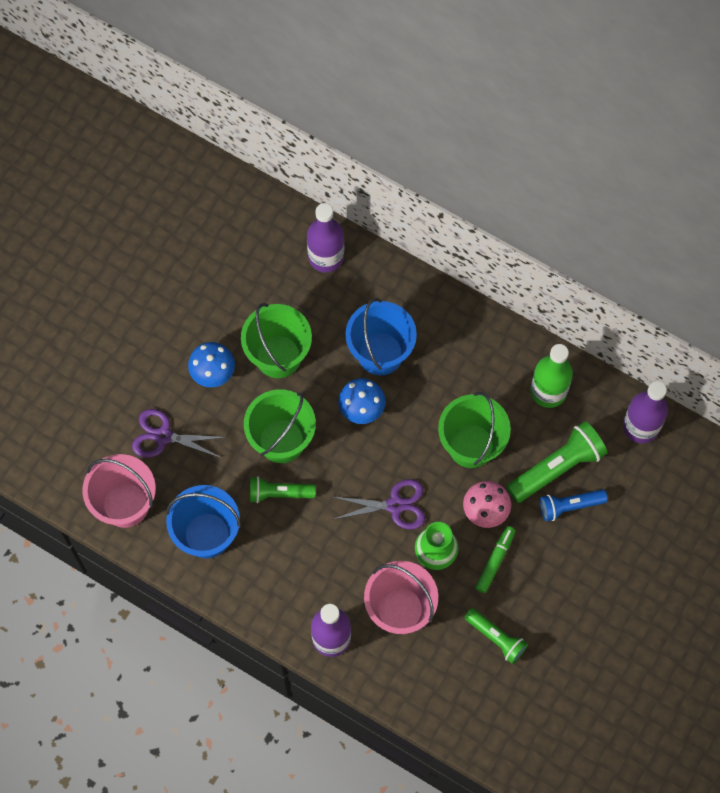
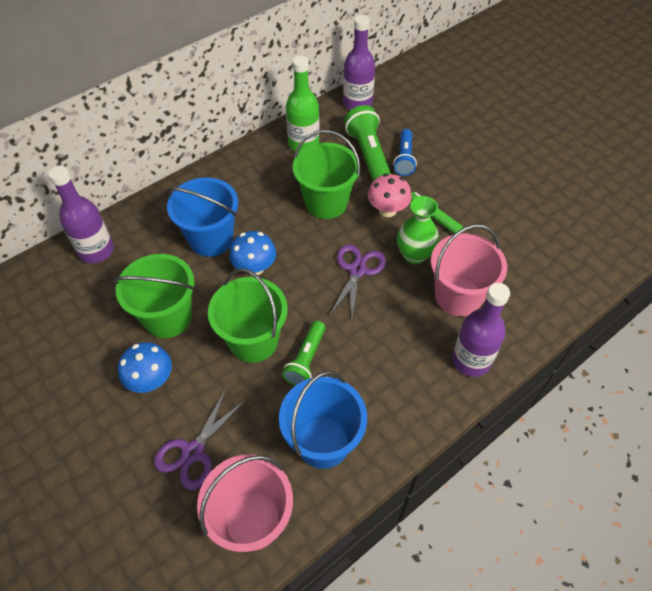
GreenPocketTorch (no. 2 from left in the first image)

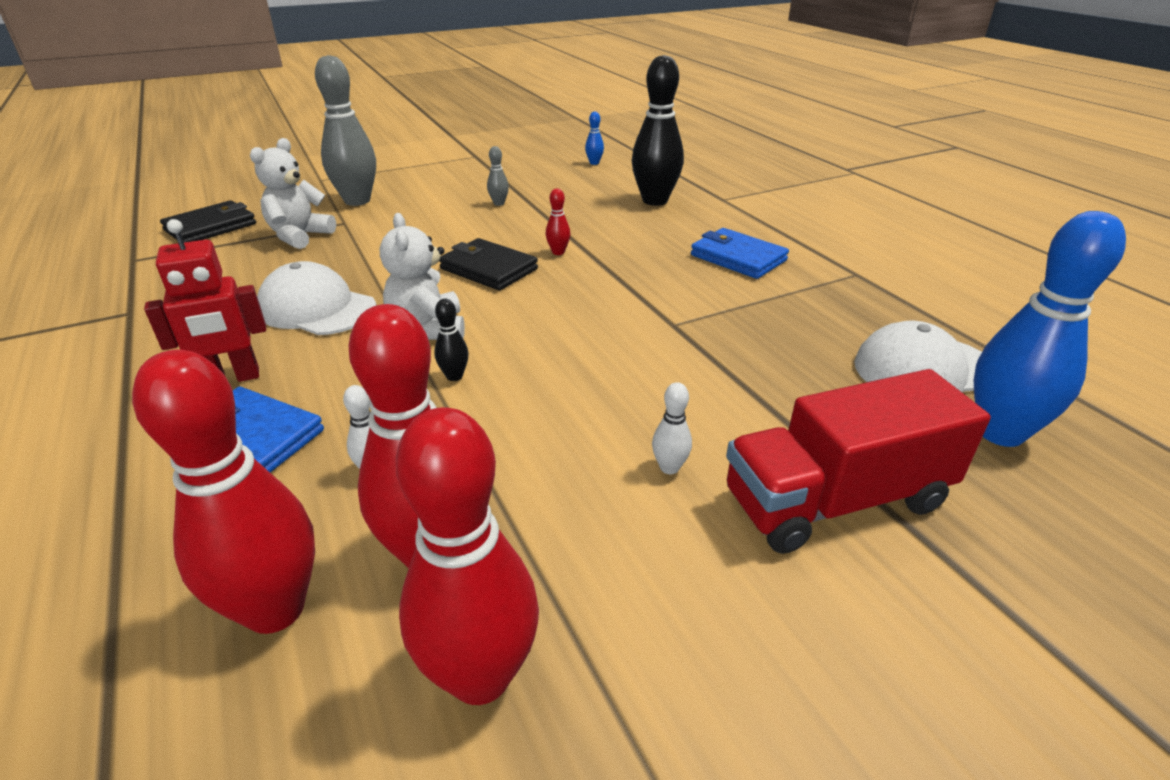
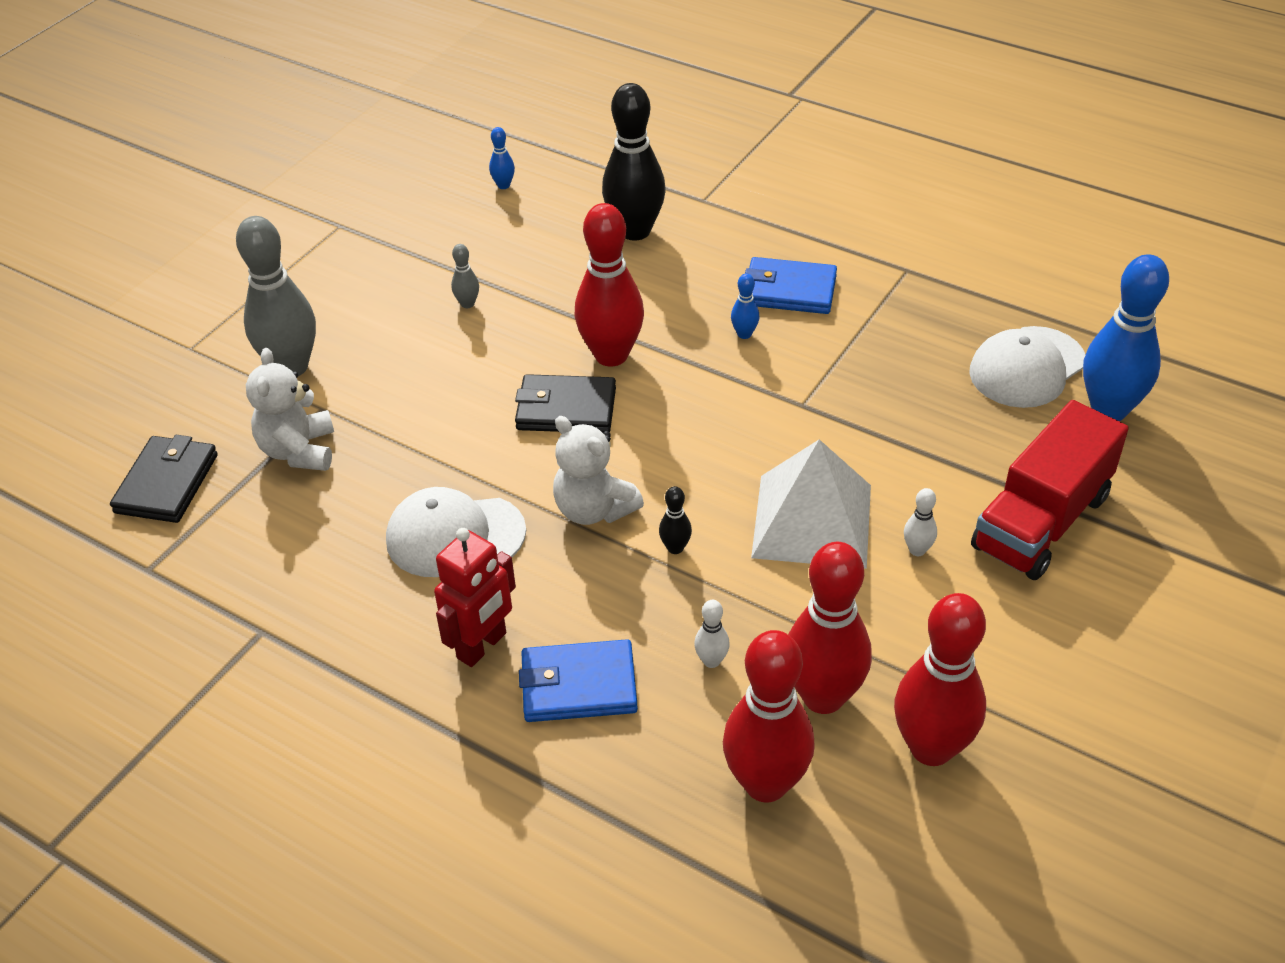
RedBowlingPin (no. 1 from left)
CobaltBowlingPin (no. 2 from left)
PureWhitePyramidShape

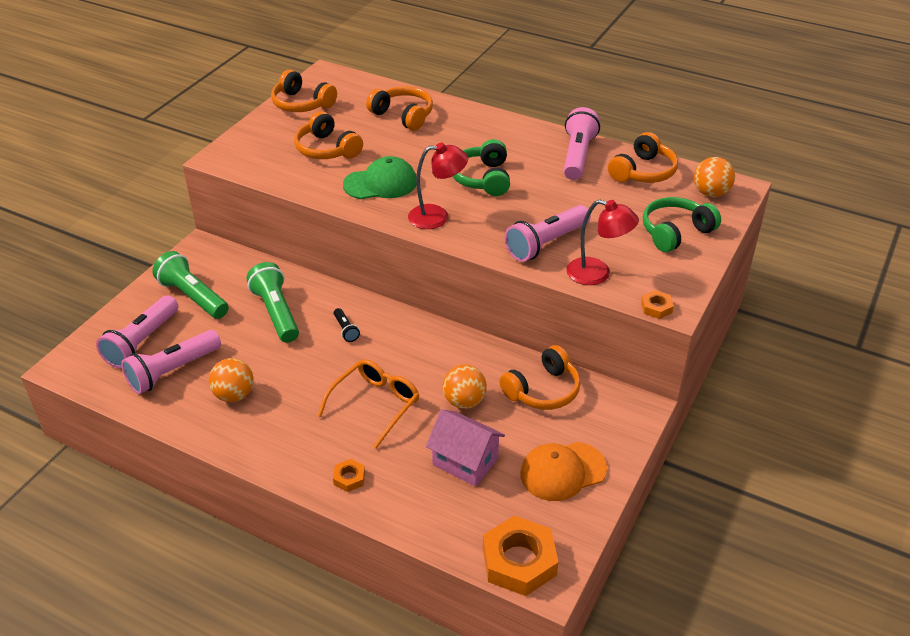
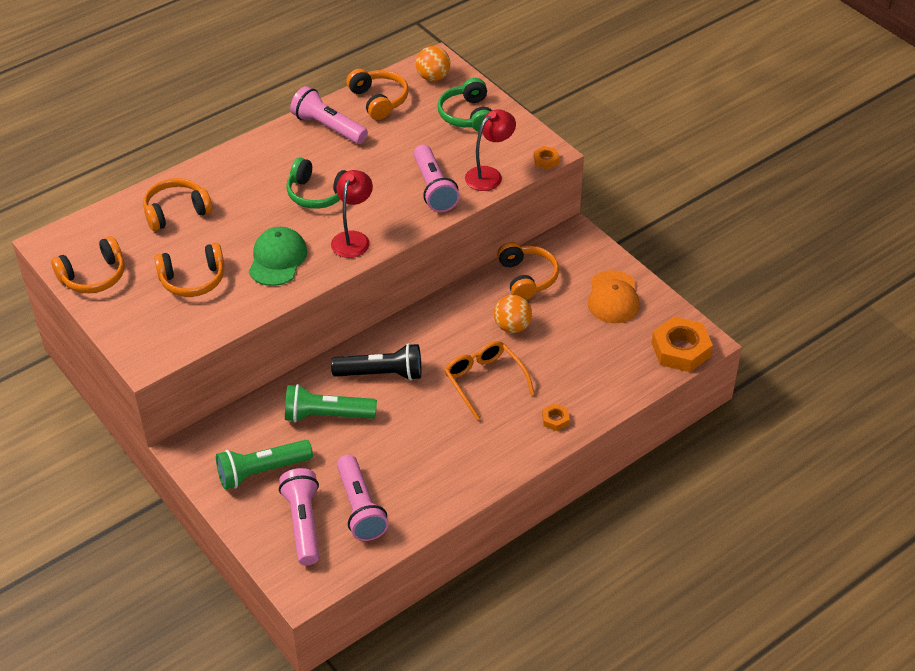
PinkPocketTorch (no. 1 from left)
EbonyPocketTorch
OrangePlayBall (no. 1 from left in the first image)
PinkCottage

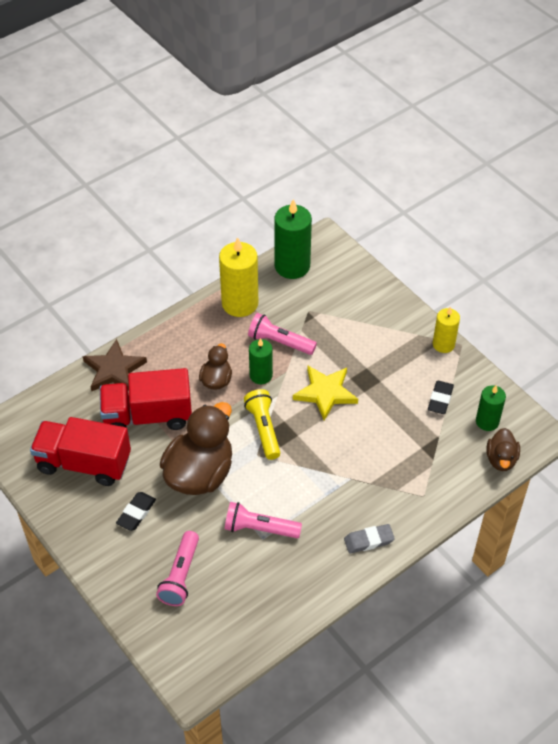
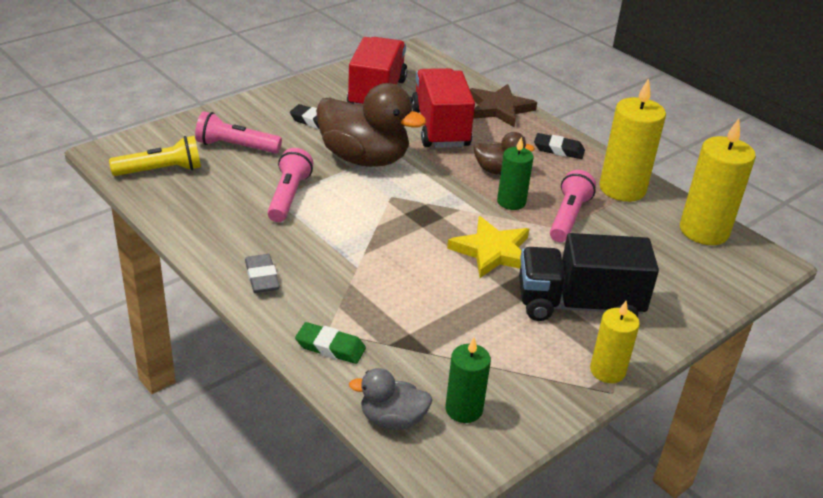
BrightYellowPocketTorch
GreenEraser
GrayRubberDuck
EbonyTruck
EbonyEraser (no. 2 from left)
BrightYellowCandle (no. 3 from left)

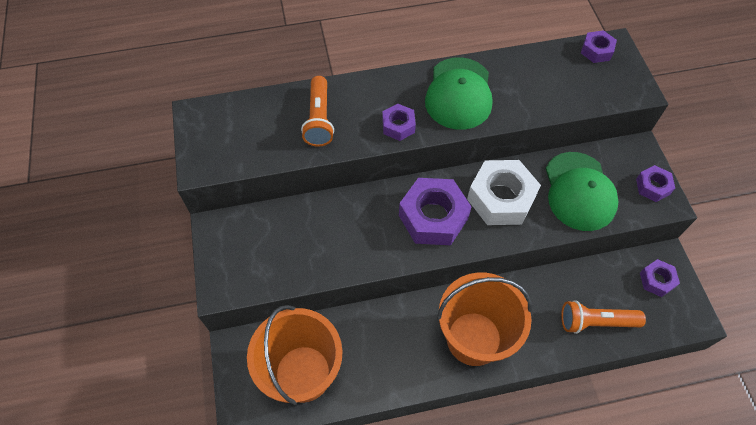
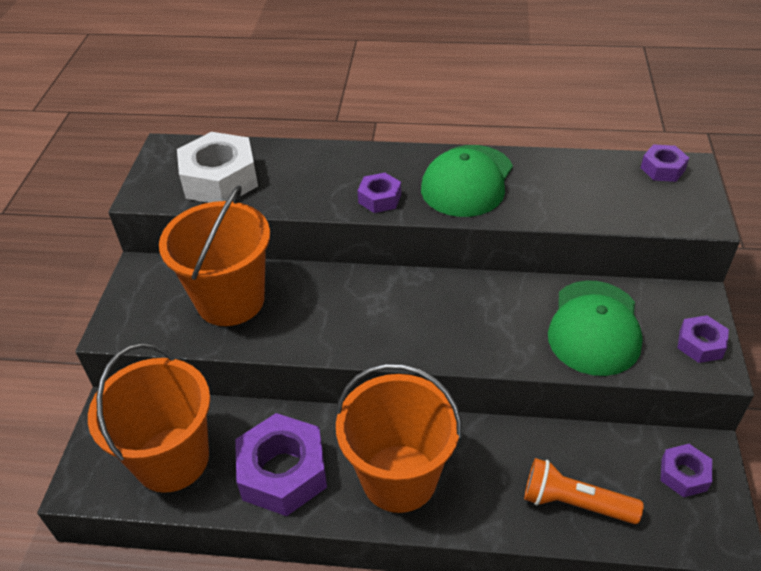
OrangePail (no. 2 from left)
PureWhiteHexagonNut
RoyalPurpleHexagonNut (no. 1 from left)
OrangePocketTorch (no. 1 from left in the first image)

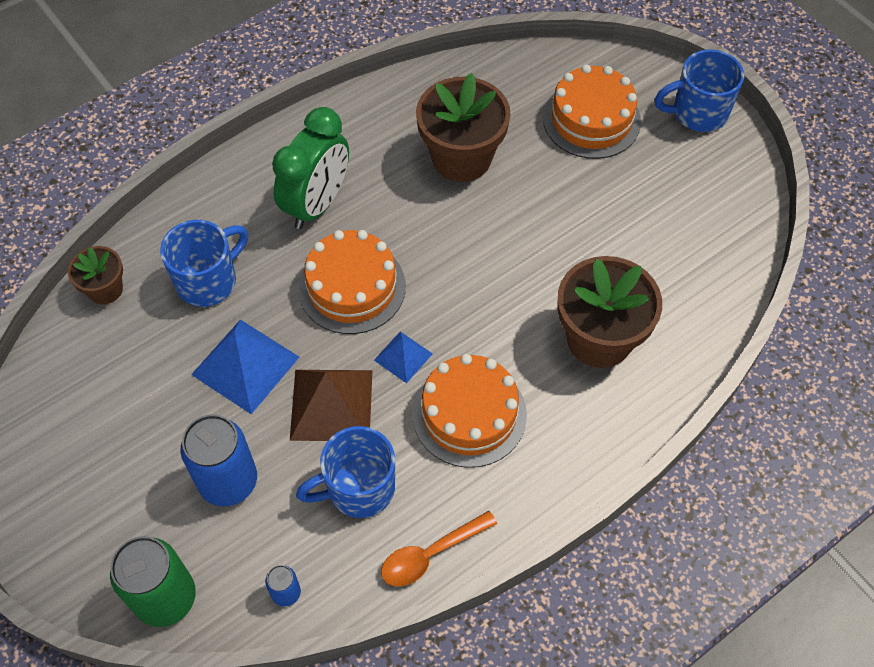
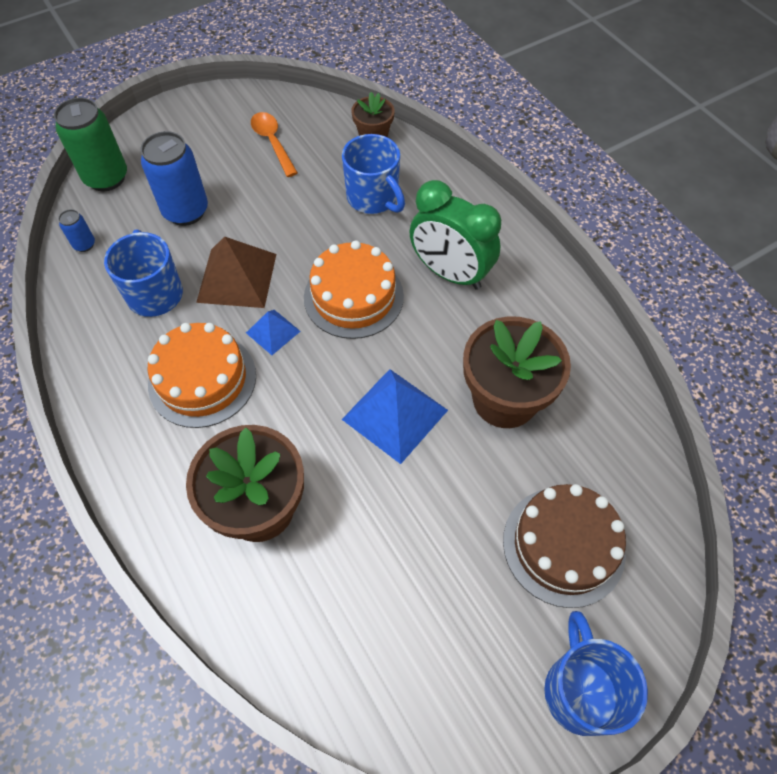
OrangeTeaspoon
CobaltPyramidShape (no. 2 from left)
RussetLayerCake

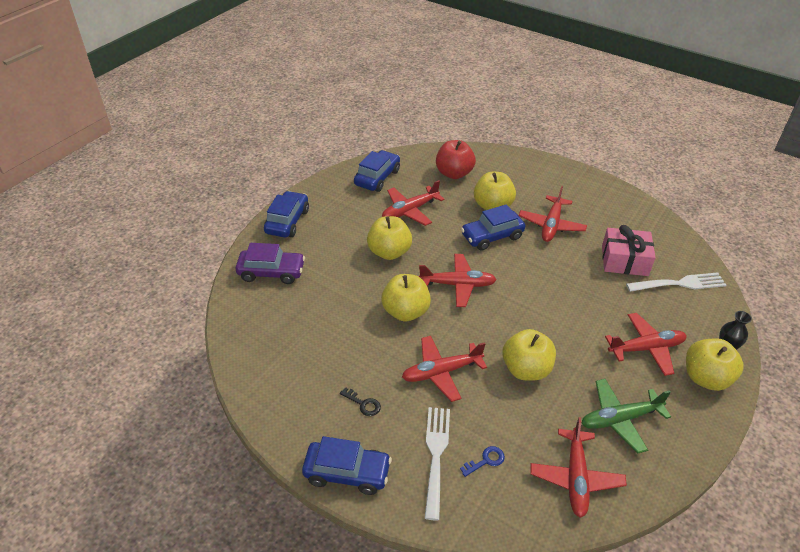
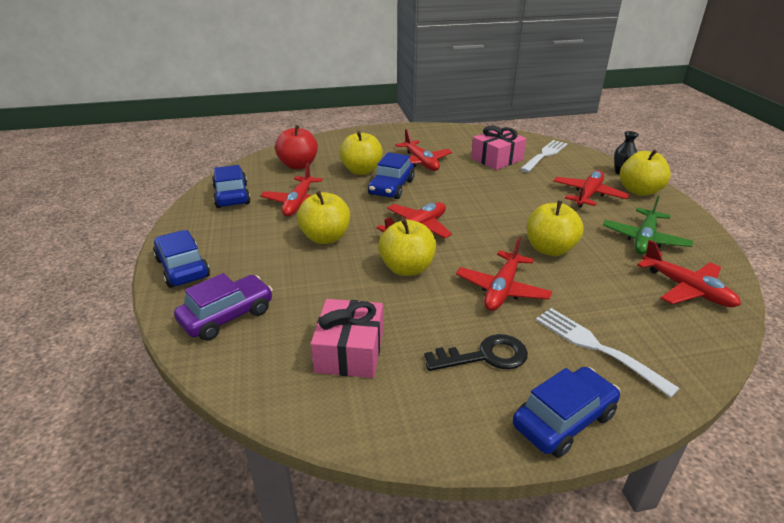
PinkGift (no. 1 from left)
EbonyDoorKey
CobaltDoorKey

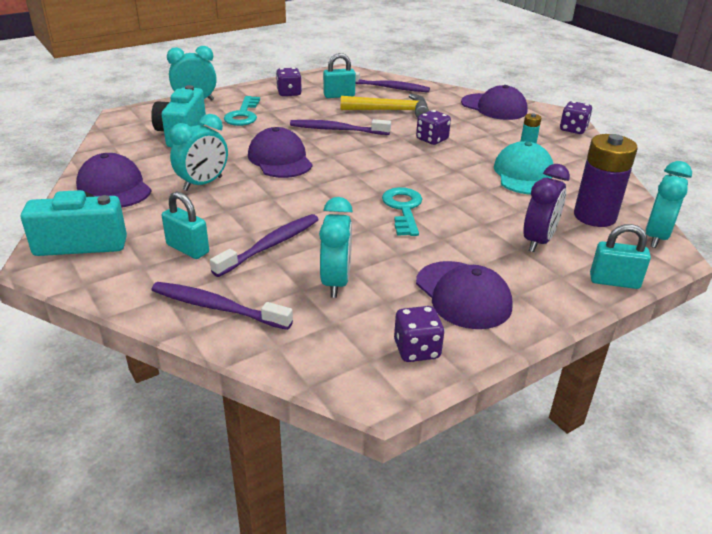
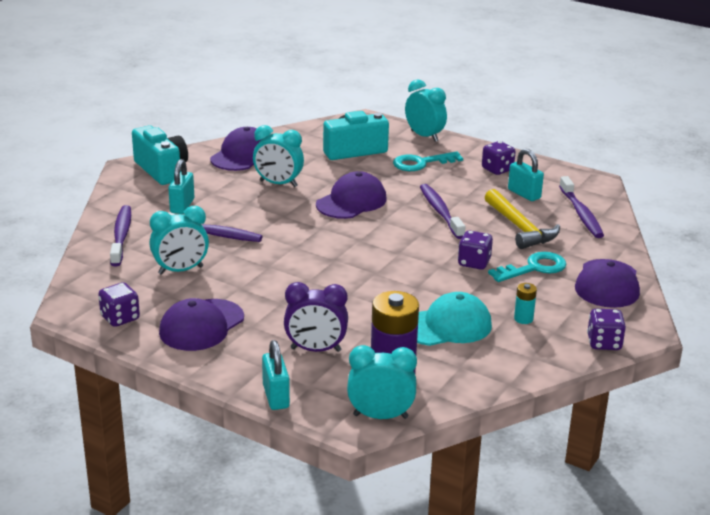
TurquoiseDoorKey (no. 2 from left)

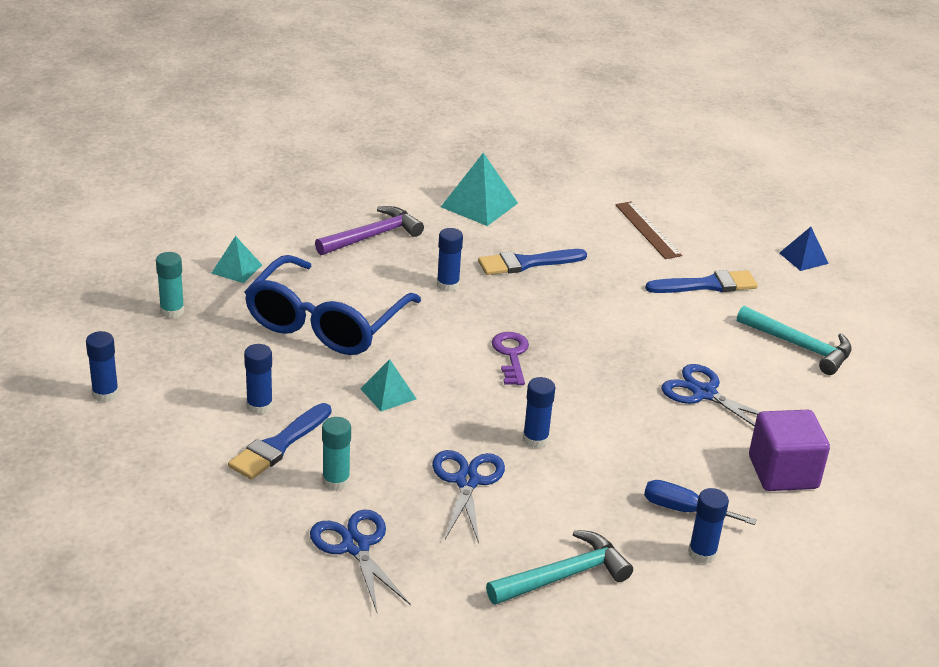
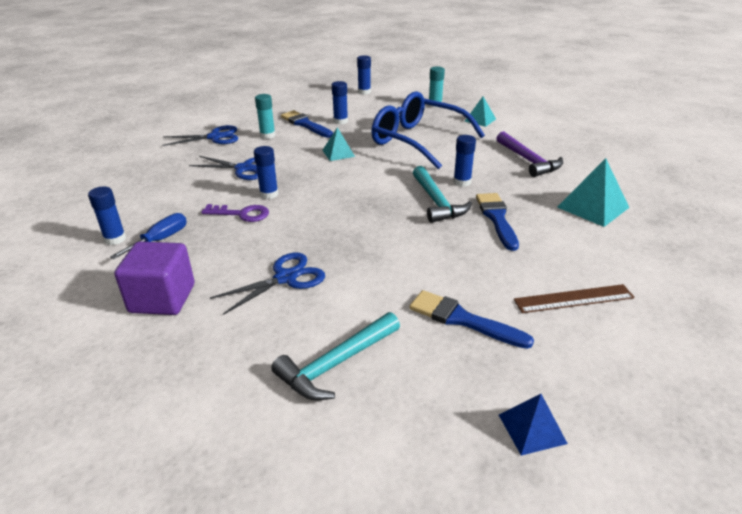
RoyalPurpleDoorKey
CobaltPaintBrush (no. 2 from left)
TurquoiseCarpenter'sHammer (no. 2 from left)

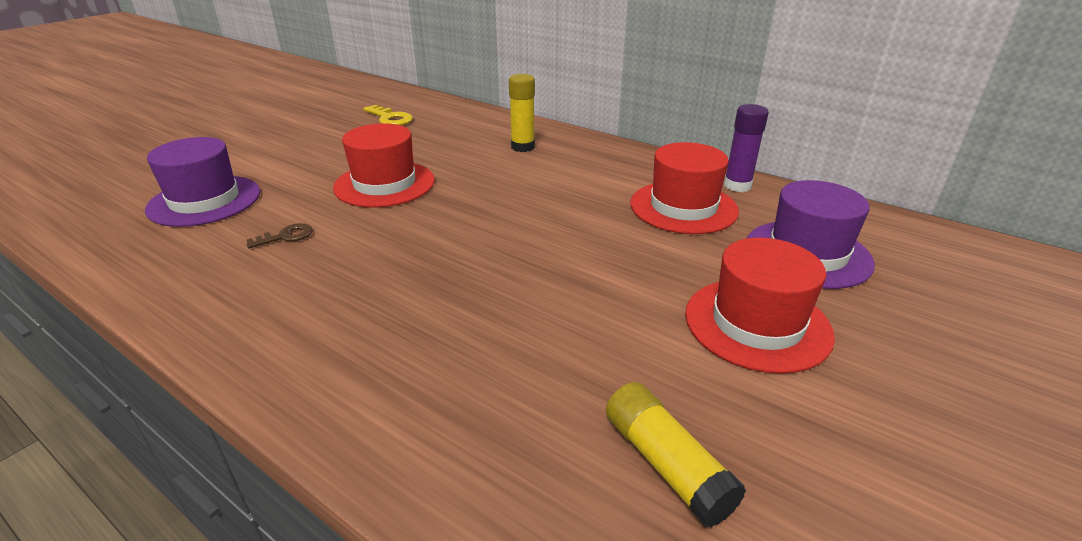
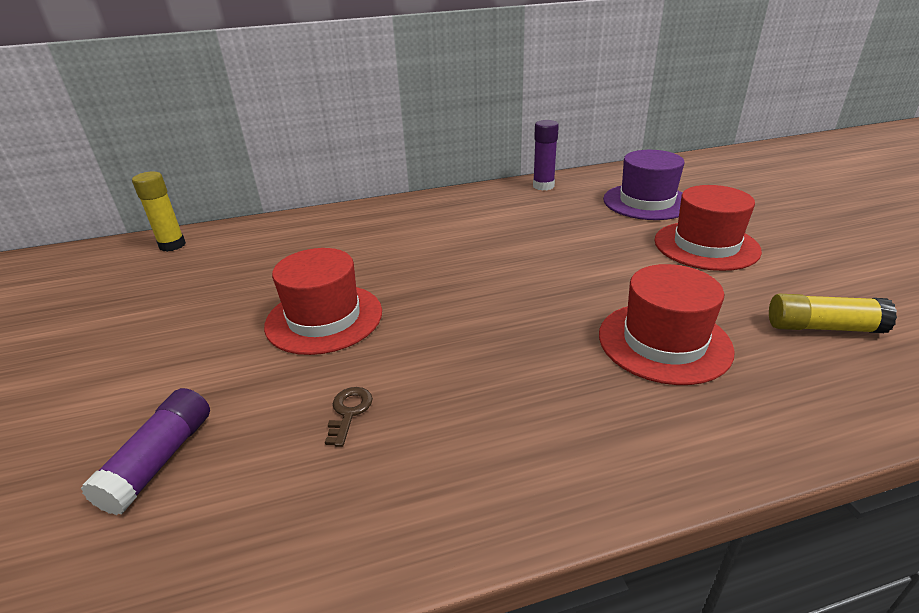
RoyalPurpleStickOfGlue (no. 1 from left)
BrightYellowStickOfGlue (no. 1 from left)
RedTopHat (no. 2 from left)
BrightYellowDoorKey

